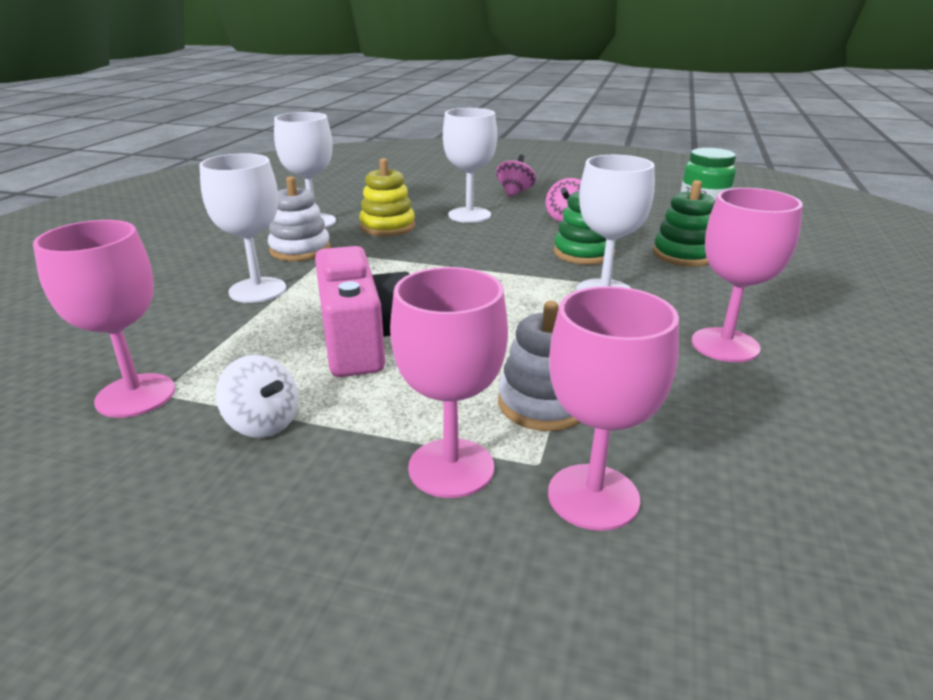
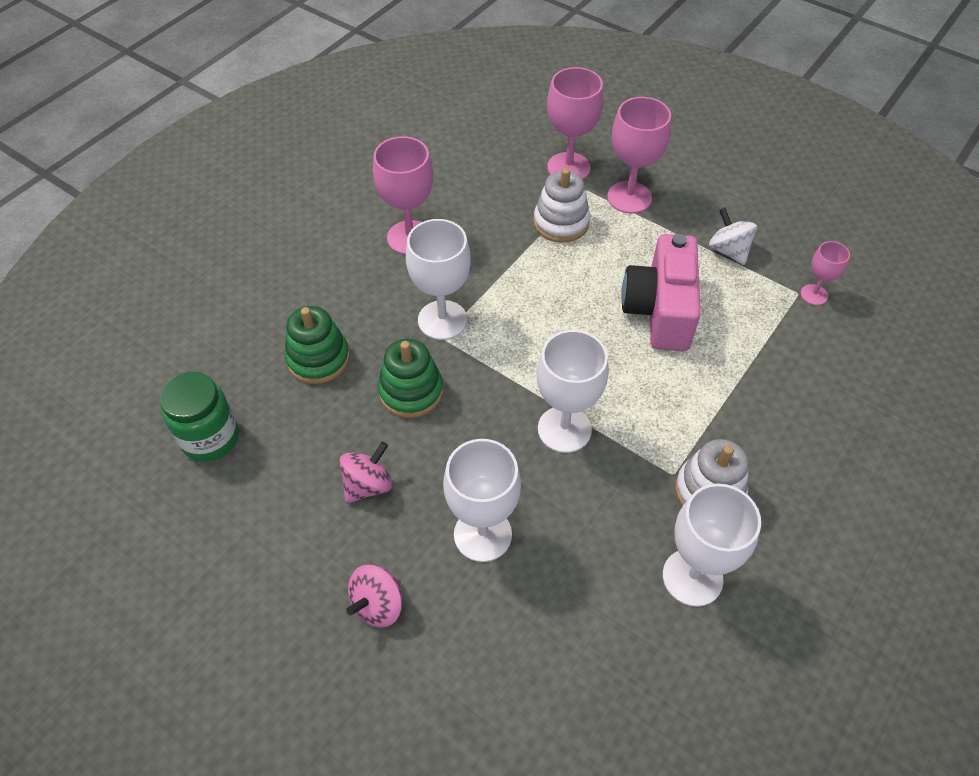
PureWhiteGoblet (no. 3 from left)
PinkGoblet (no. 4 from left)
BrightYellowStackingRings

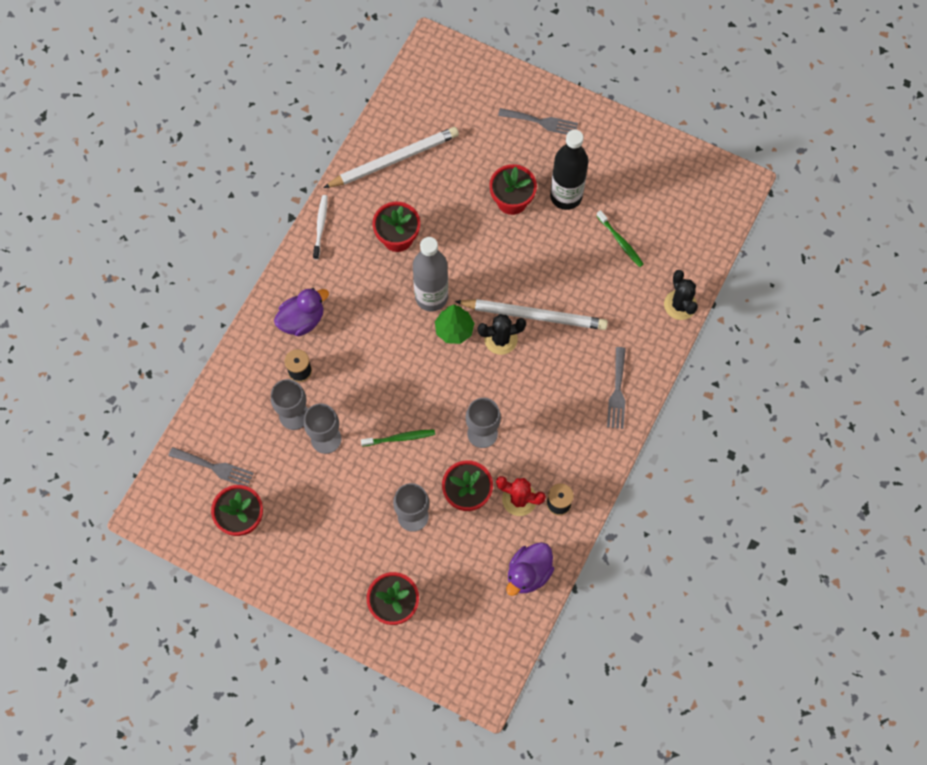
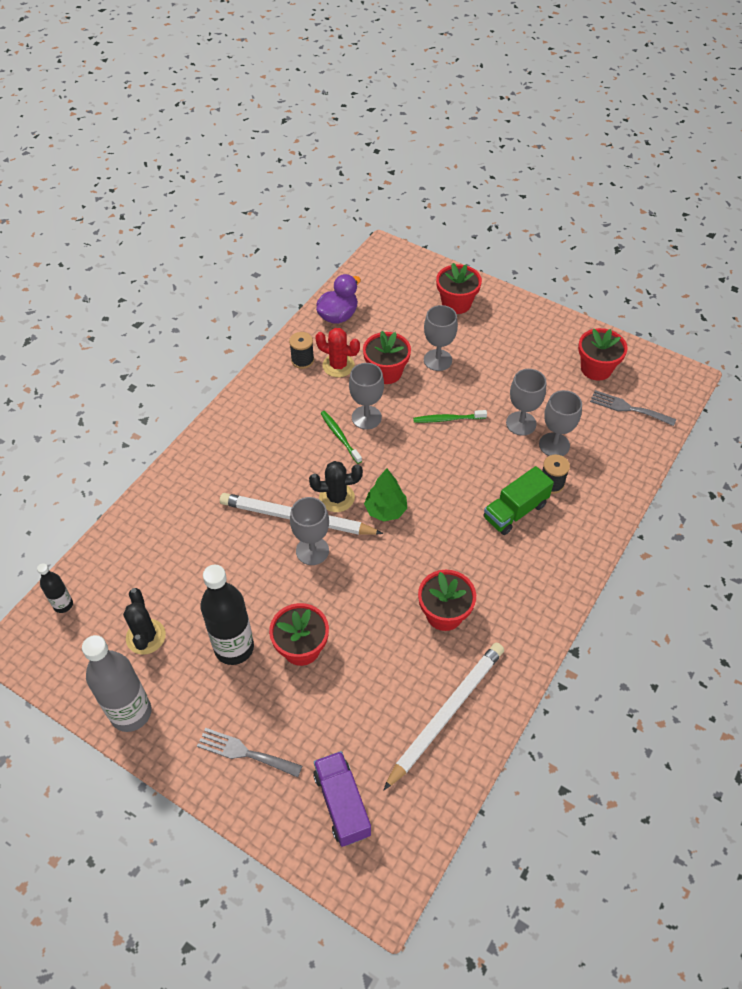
EbonyBottle (no. 1 from left)
GrayBottle
EbonyPricklyPlant (no. 1 from left)
GrayGoblet (no. 1 from left)
RoyalPurpleTruck
GreenDentalBrush (no. 1 from left)
PureWhiteLeadPencil (no. 2 from left)
GreenTruck
RoyalPurpleRubberDuck (no. 1 from left in the first image)
PureWhiteDentalBrush
GrayTableFork (no. 3 from left in the first image)

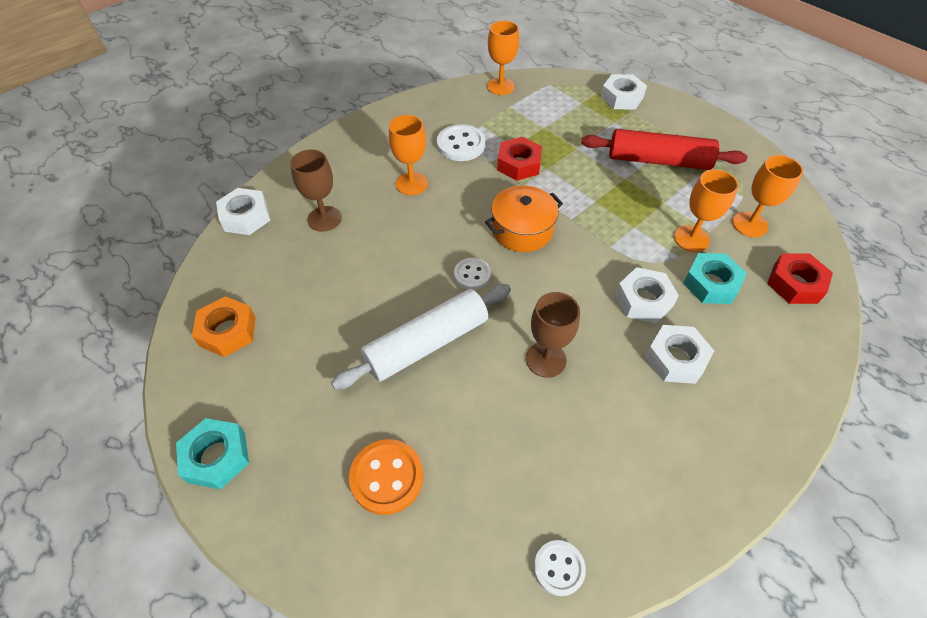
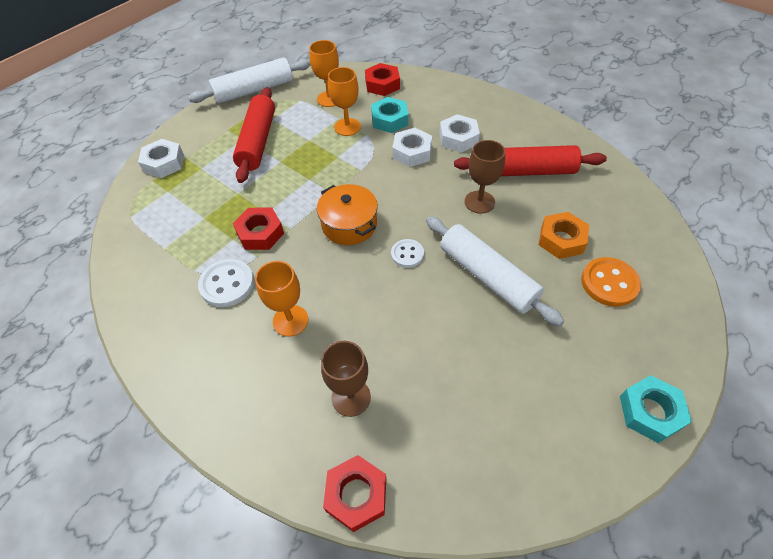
PureWhiteDoughRoller (no. 1 from left)
RedHexagonNut (no. 2 from left)
RedDoughRoller (no. 2 from left)
OrangeHexagonNut
OrangeGoblet (no. 2 from left in the first image)
PureWhiteButton (no. 3 from left in the first image)

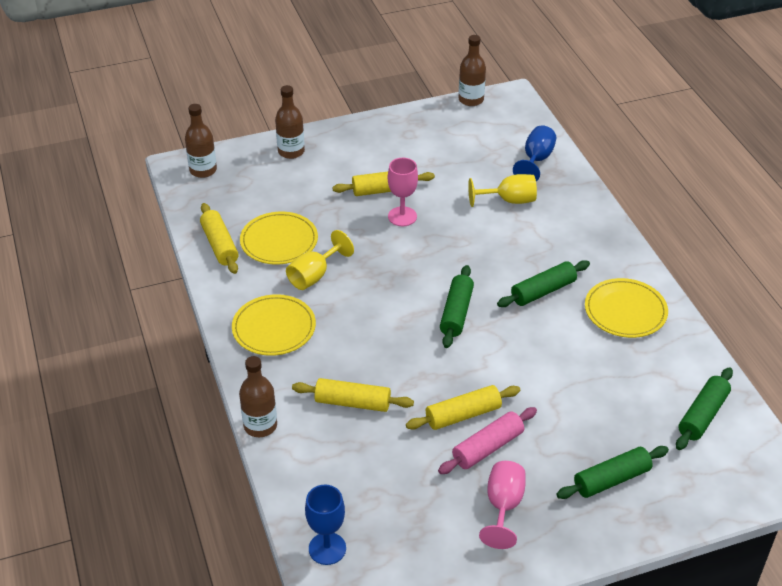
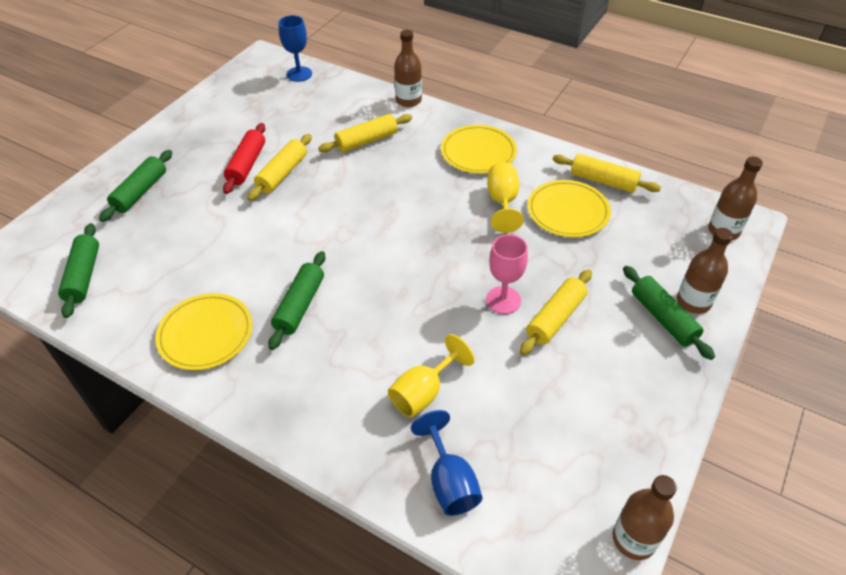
RedDoughRoller
GreenDoughRoller (no. 4 from left)
PinkGoblet (no. 2 from left in the first image)

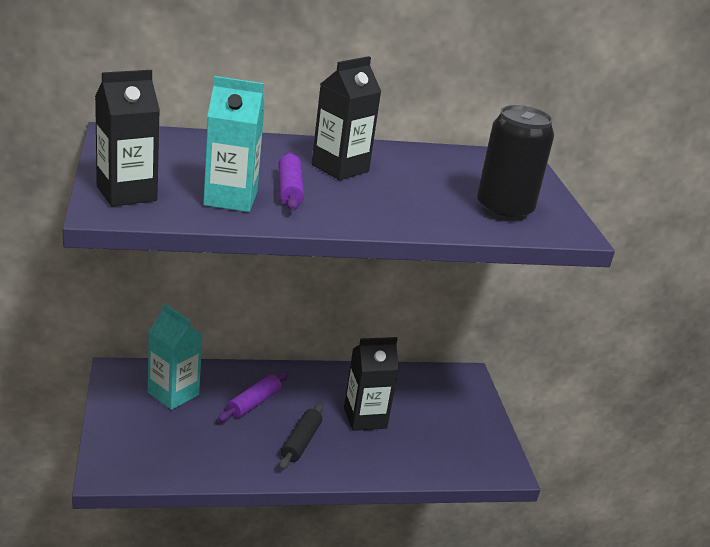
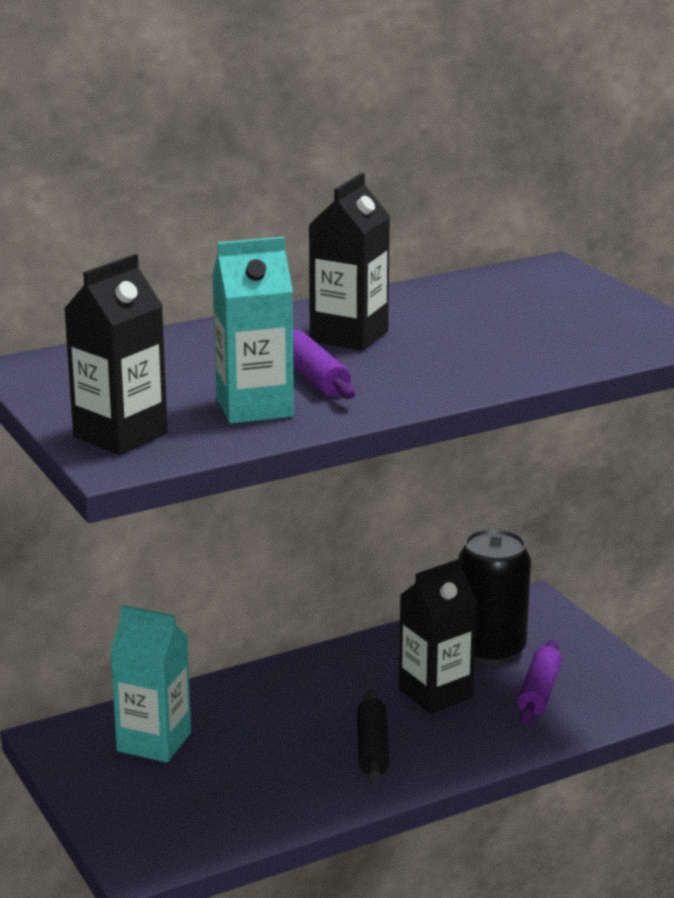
EbonyCan
RoyalPurpleDoughRoller (no. 2 from left)

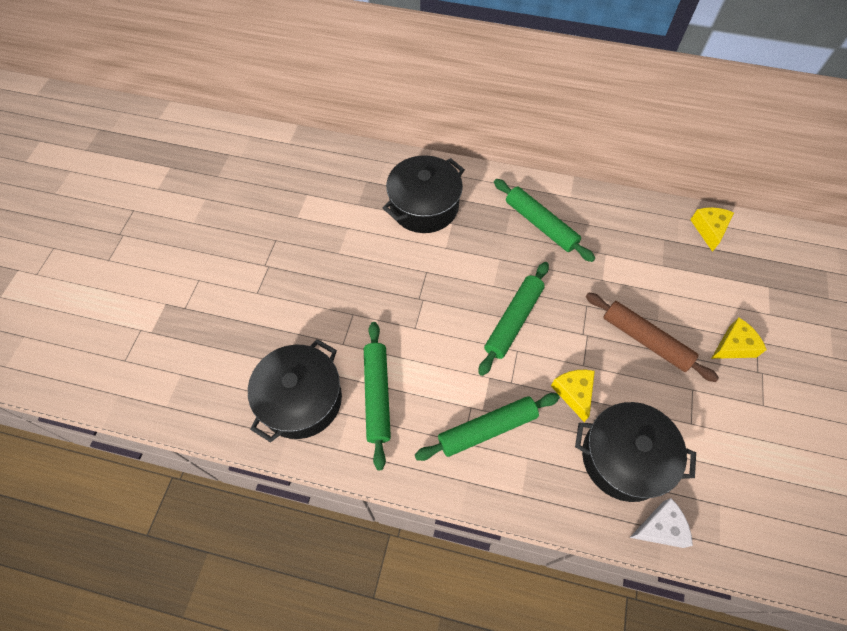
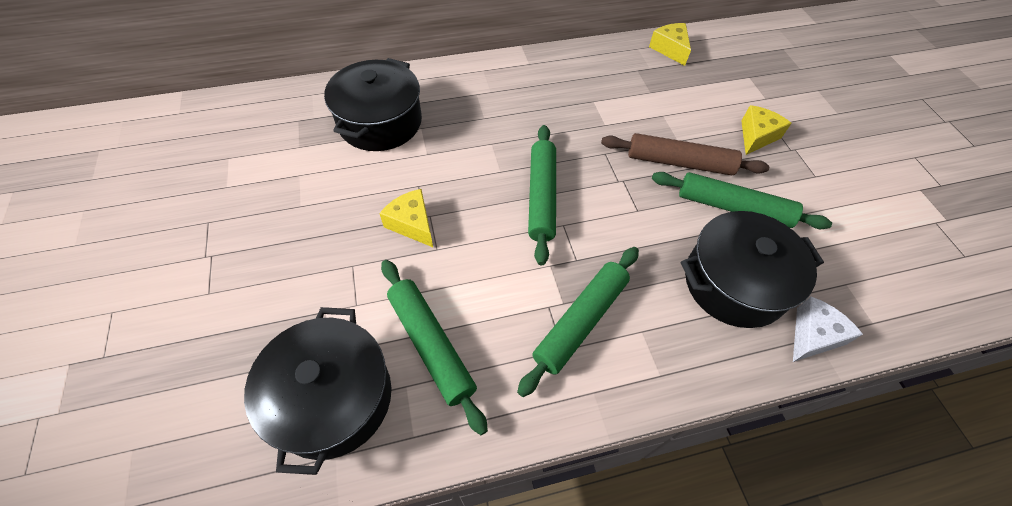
BrightYellowPieceOfCheese (no. 1 from left)
GreenDoughRoller (no. 4 from left)

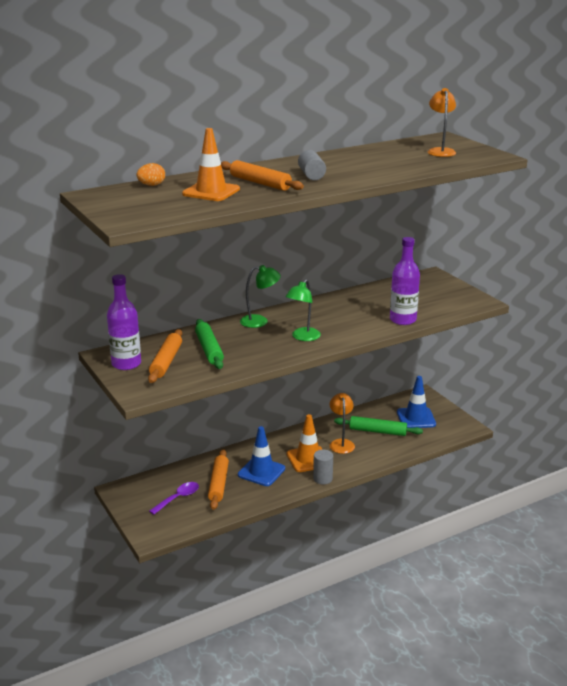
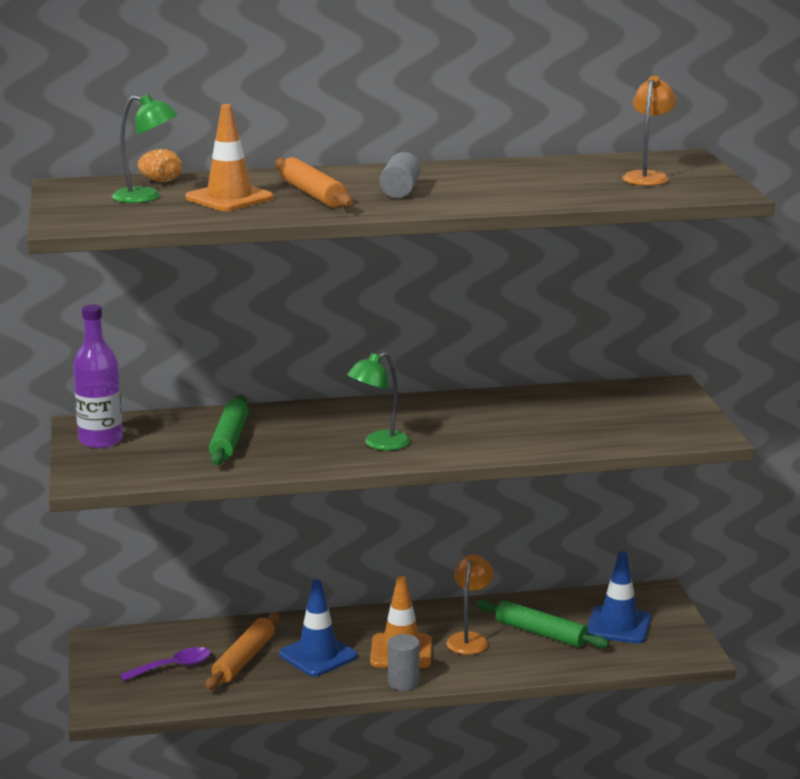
GreenLamp (no. 1 from left)
OrangeDoughRoller (no. 1 from left in the first image)
RoyalPurpleBottle (no. 2 from left in the first image)

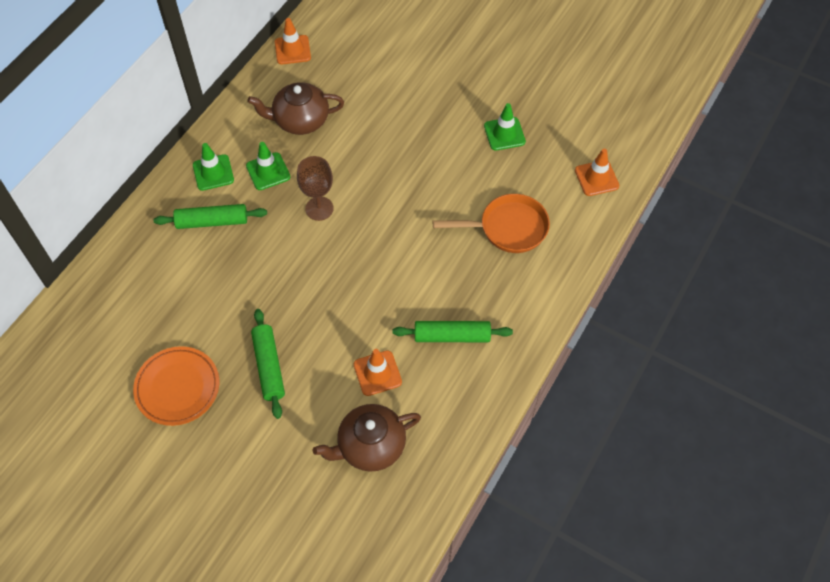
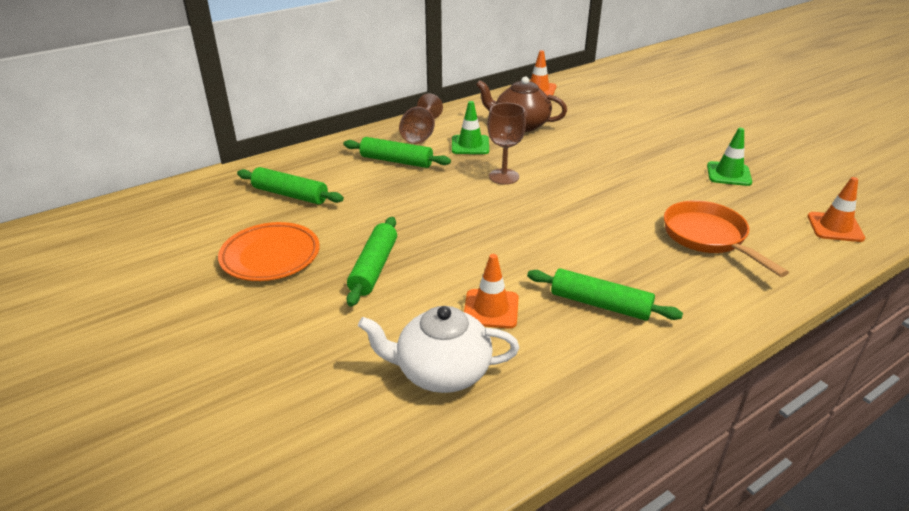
GreenDoughRoller (no. 1 from left)
PureWhiteChinaTeapot
RussetGoblet (no. 1 from left)
OrangeFryingPan

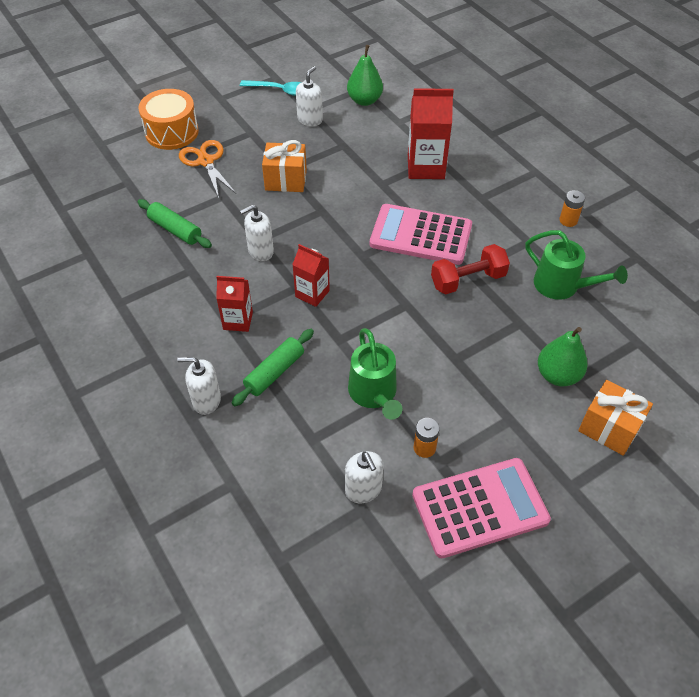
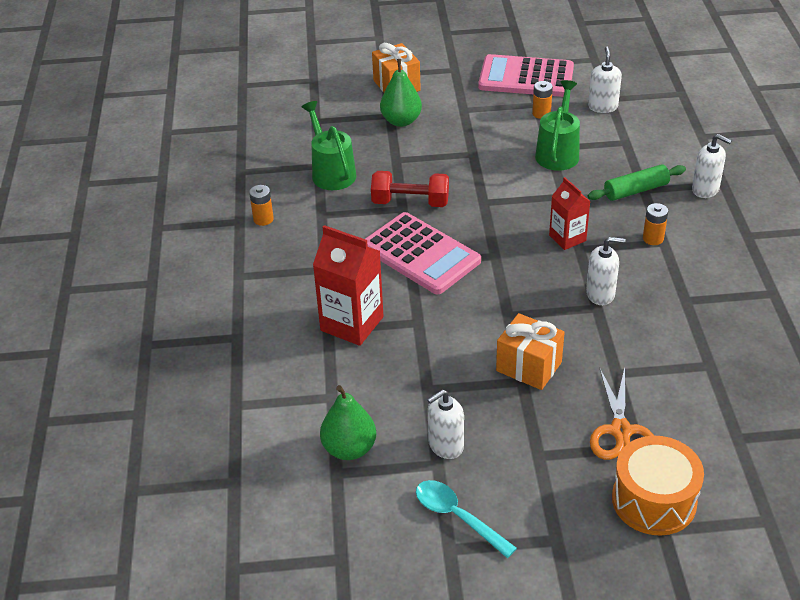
OrangeBattery (no. 3 from left)
GreenDoughRoller (no. 1 from left in the first image)

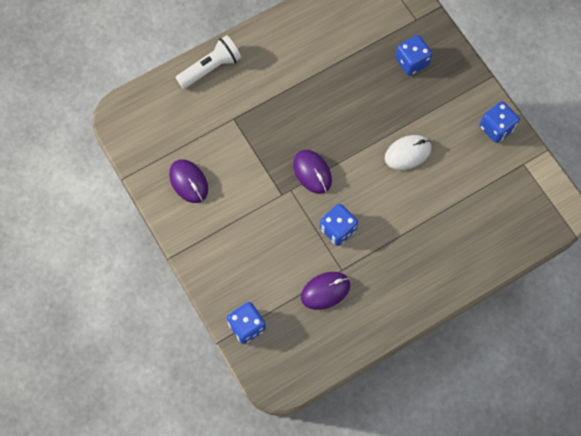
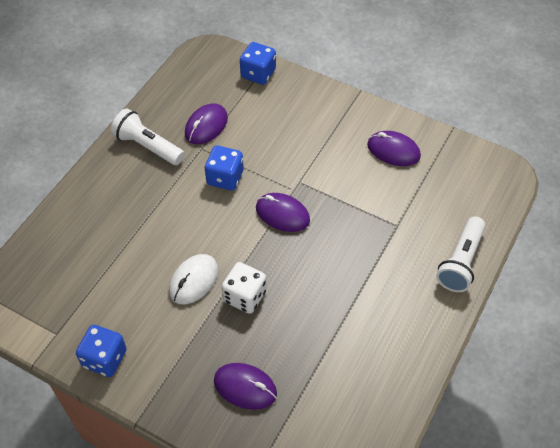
PureWhitePocketTorch (no. 1 from left)
RoyalPurpleMouse (no. 2 from left)
PureWhiteGameDie

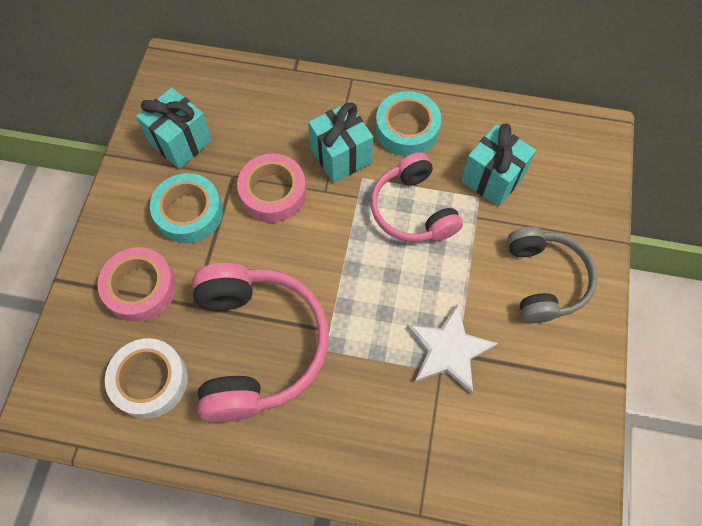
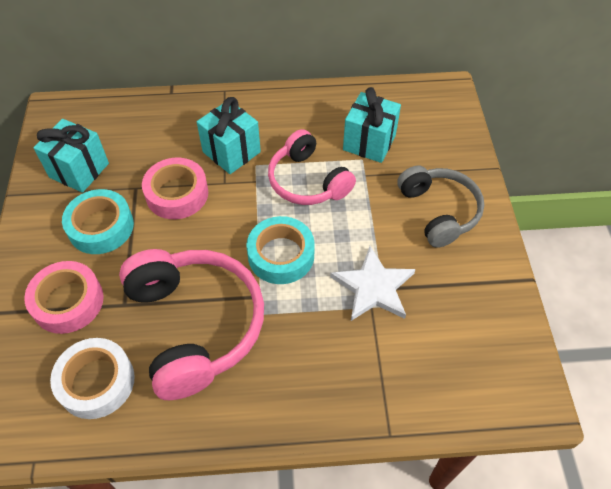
TurquoiseTape (no. 2 from left)

